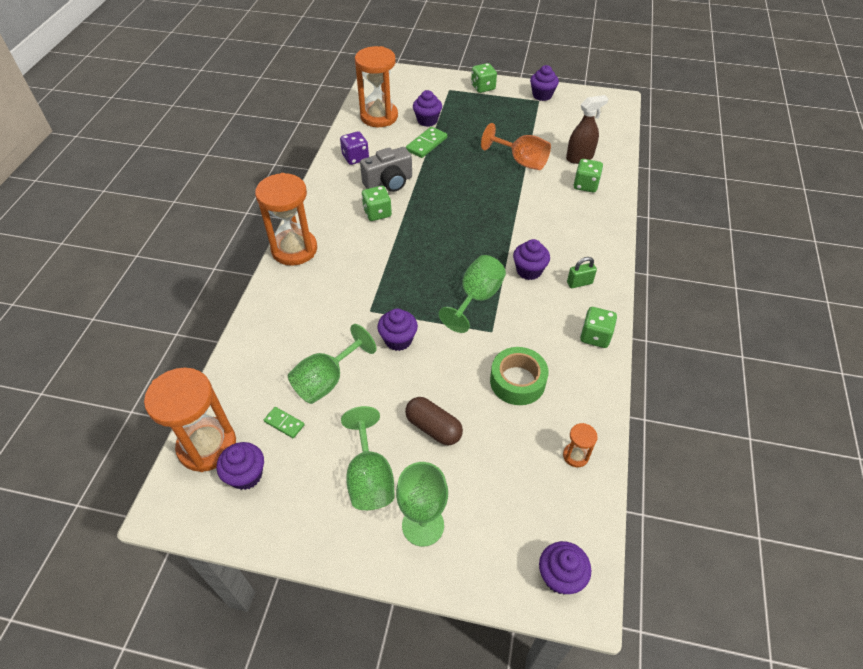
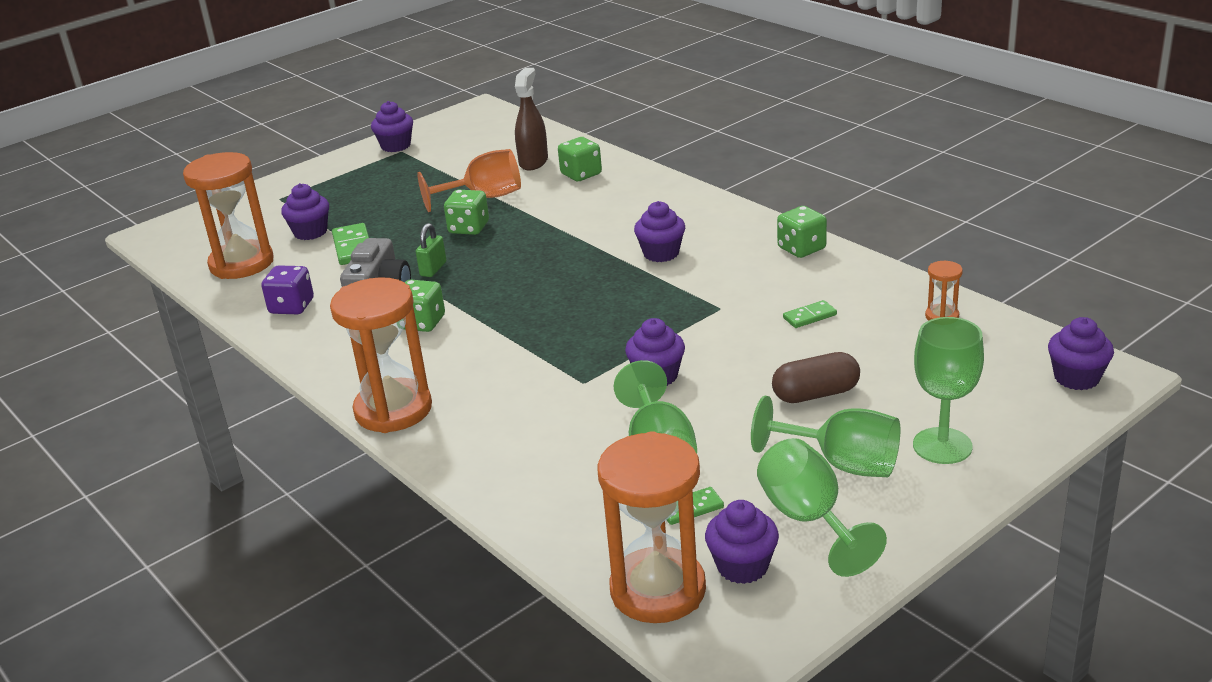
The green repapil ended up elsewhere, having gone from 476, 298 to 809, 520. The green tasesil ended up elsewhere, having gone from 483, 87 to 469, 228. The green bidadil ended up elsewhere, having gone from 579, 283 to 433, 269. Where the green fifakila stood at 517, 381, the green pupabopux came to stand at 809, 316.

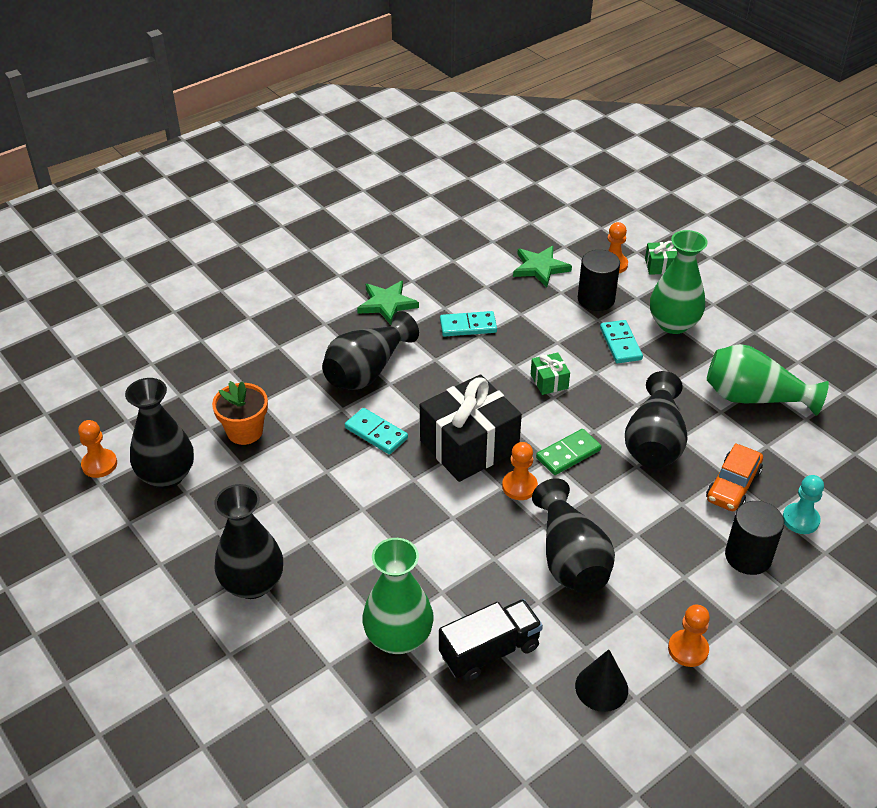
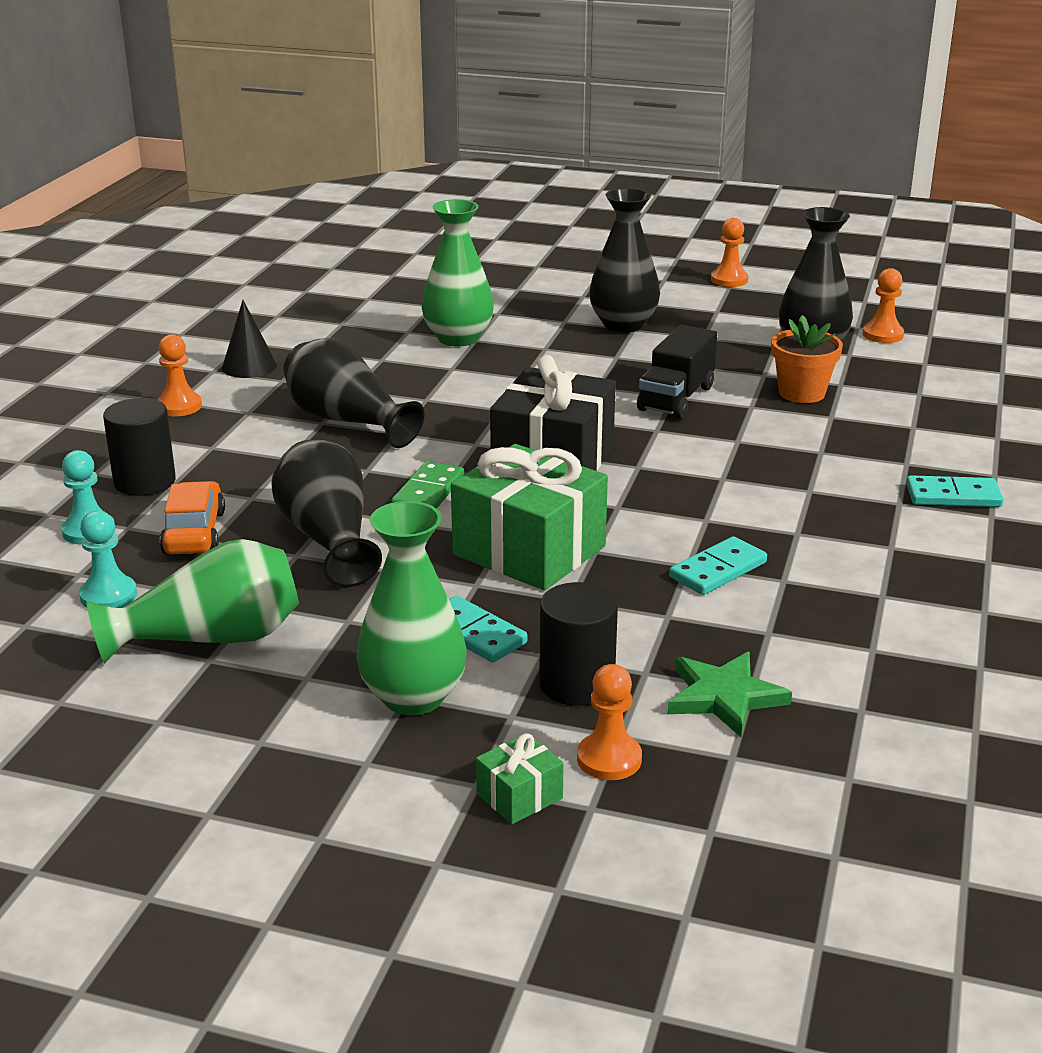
The second view lost the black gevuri at 367, 370. The second view lost the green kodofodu at 387, 304. The second view gained the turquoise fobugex at 108, 595. The turquoise pupabopux ended up elsewhere, having gone from 376, 433 to 953, 496. The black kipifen ended up elsewhere, having gone from 489, 651 to 676, 398. The orange fobugex ended up elsewhere, having gone from 519, 486 to 729, 280. The size of the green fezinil at 549, 381 changed by a factor of 2.25.

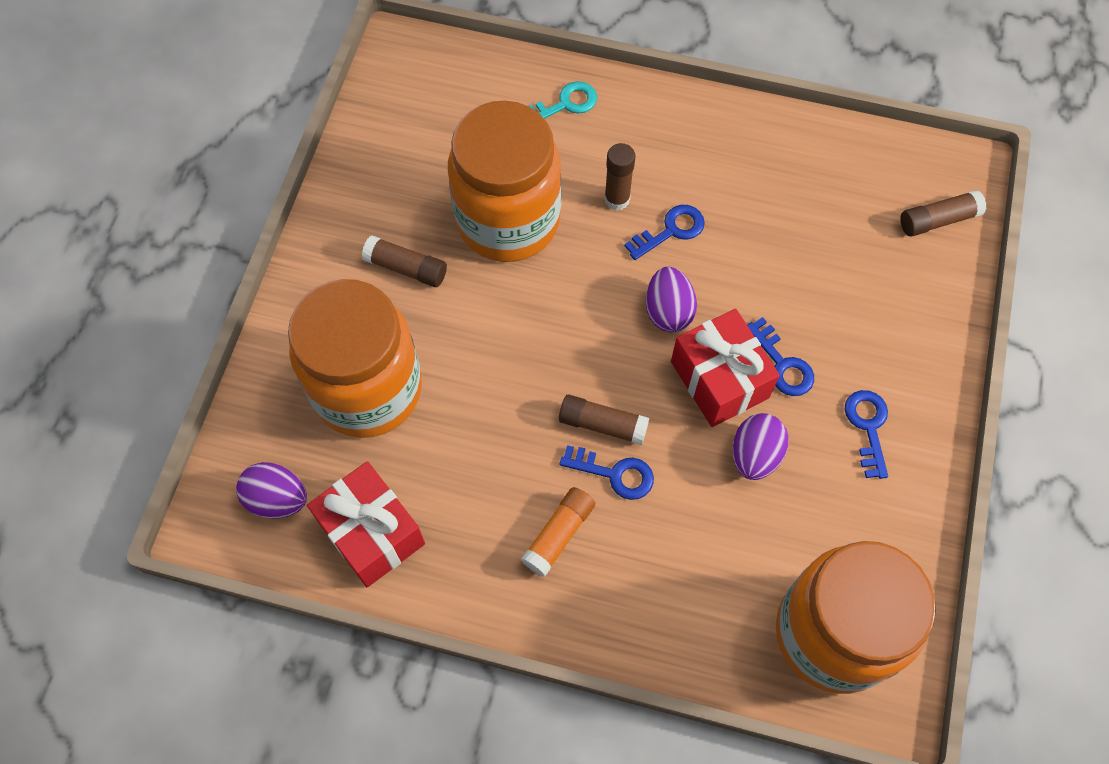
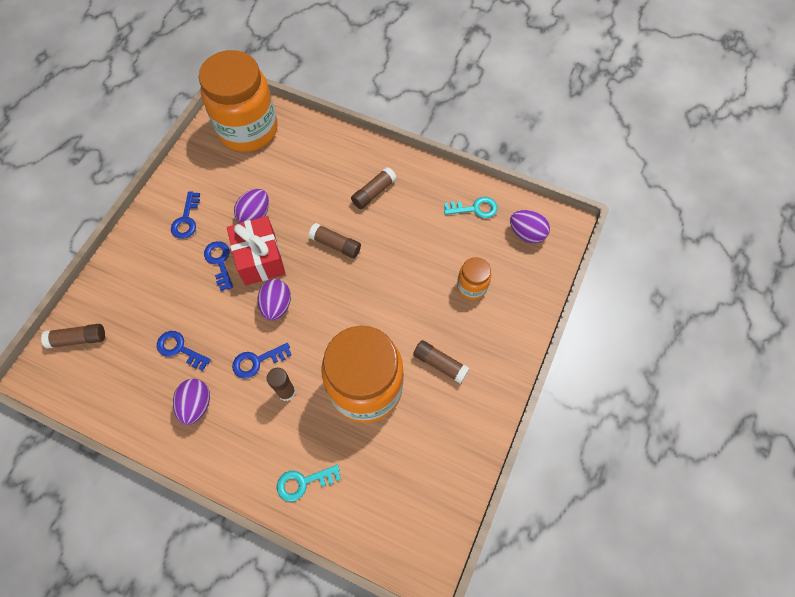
The second view gained the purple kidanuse at 196, 405. The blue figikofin ended up elsewhere, having gone from 614, 474 to 179, 349. Where the red fezinil stood at 371, 533, the turquoise figikofin came to stand at 475, 208. What was the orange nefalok at 558, 534 turned into the brown nefalok at 373, 192. The size of the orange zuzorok at 367, 389 changed by a factor of 0.45.

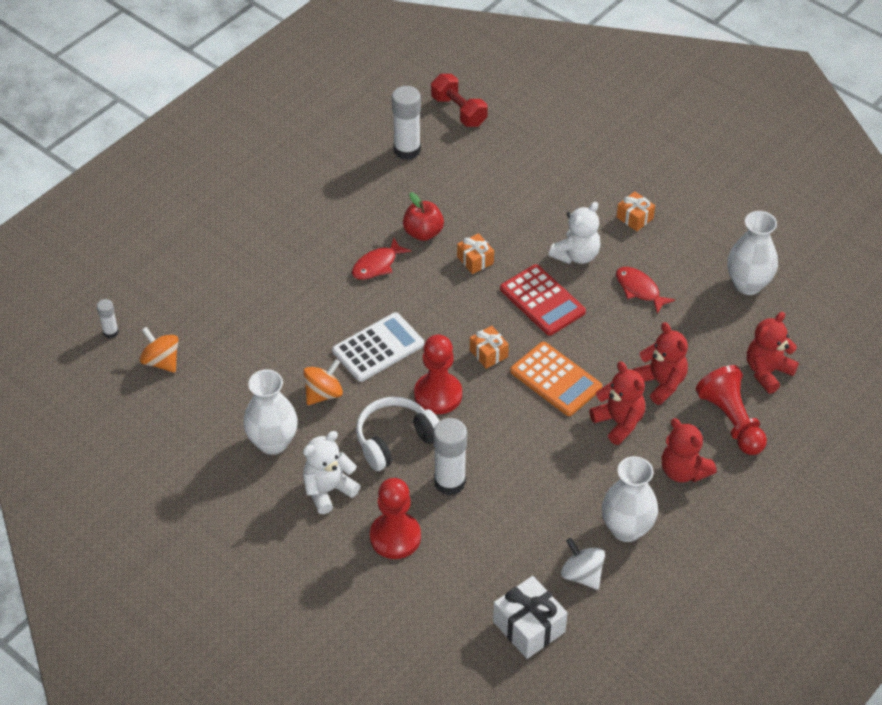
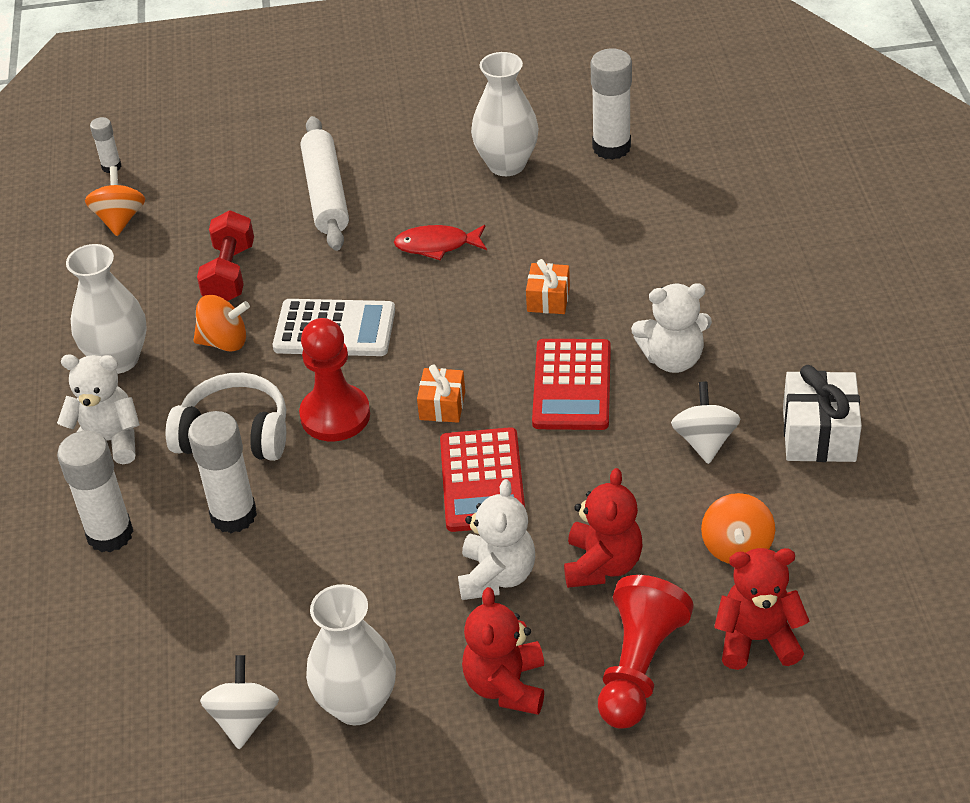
The second view lost the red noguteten at 423, 233. The second view lost the orange fezinil at 634, 218. The second view gained the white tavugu at 326, 194. The second view gained the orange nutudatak at 736, 547. The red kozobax ended up elsewhere, having gone from 458, 111 to 229, 273. The white fezinil ended up elsewhere, having gone from 529, 627 to 819, 434. The white gevuri ended up elsewhere, having gone from 748, 284 to 506, 164. Where the red fobugex stood at 395, 537, the white nefalok came to stand at 110, 534. Where the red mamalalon stood at 639, 289, the white nutudatak came to stand at 704, 441. What was the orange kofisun at 555, 379 turned into the red kofisun at 482, 480. What was the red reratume at 618, 422 turned into the white reratume at 497, 576.

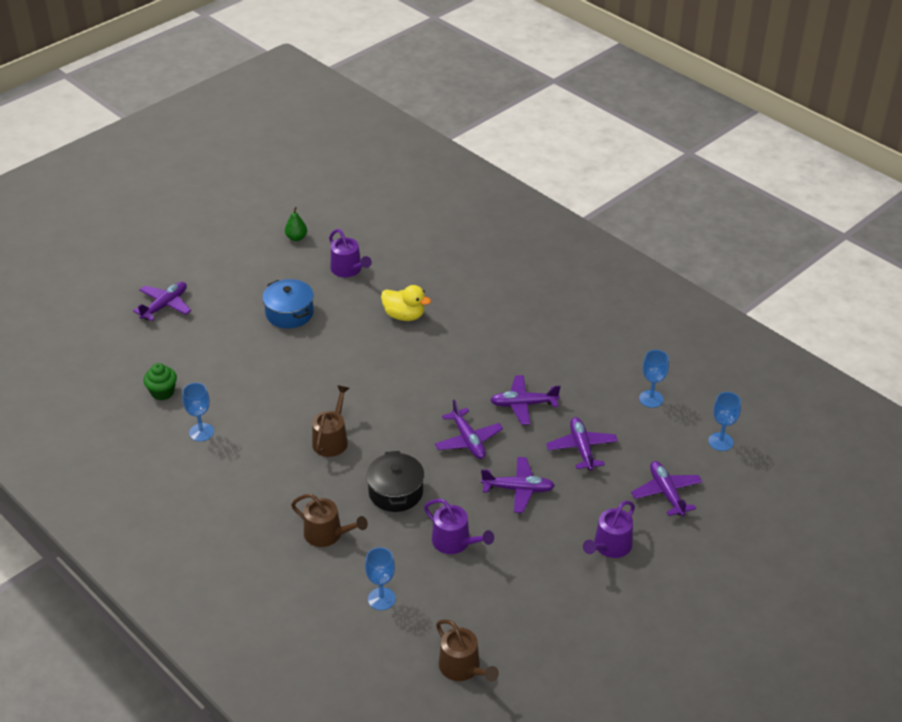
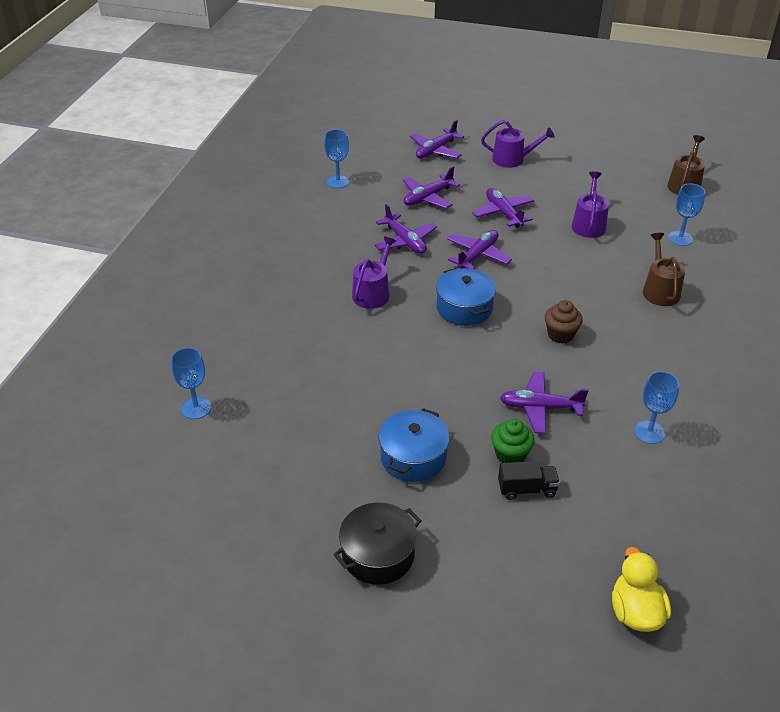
The second view lost the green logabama at 296, 238. The second view gained the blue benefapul at 464, 308. The second view gained the black kipifen at 527, 489. The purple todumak ended up elsewhere, having gone from 165, 306 to 540, 407. The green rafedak ended up elsewhere, having gone from 162, 392 to 510, 455. The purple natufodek ended up elsewhere, having gone from 348, 269 to 373, 293. The black benefapul ended up elsewhere, having gone from 396, 492 to 378, 554. The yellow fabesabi ended up elsewhere, having gone from 404, 315 to 635, 612. The blue repapil ended up elsewhere, having gone from 720, 441 to 196, 408. Where the brown natufodek stood at 331, 440, the brown rafedak came to stand at 560, 335.

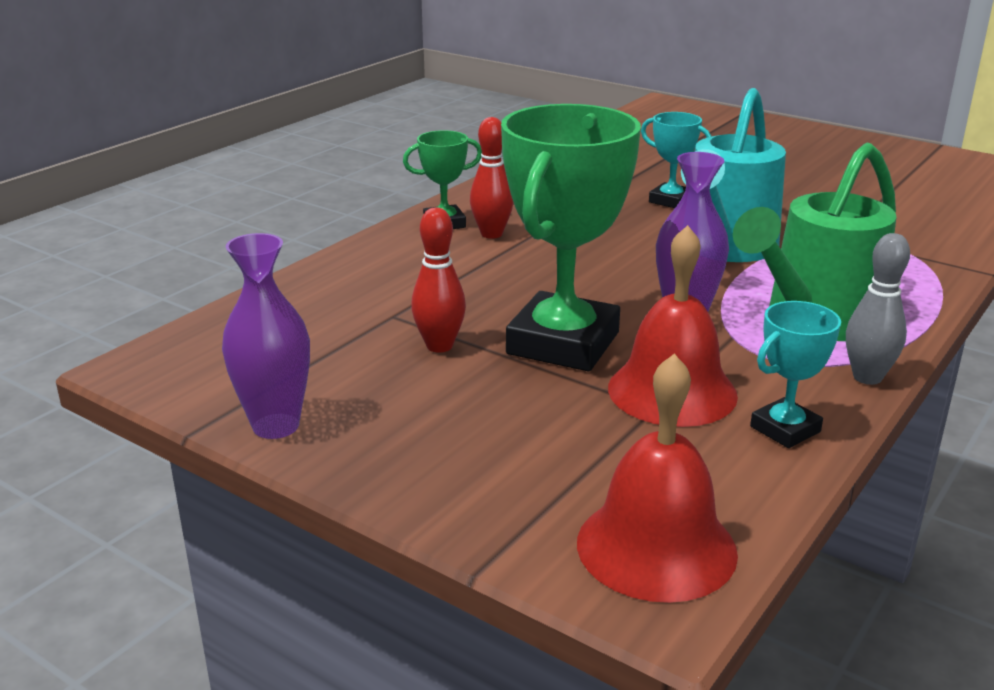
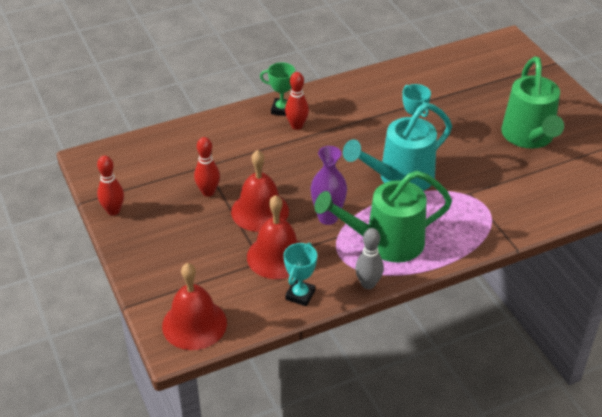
The second view gained the green natufodek at 529, 137. Where the purple gevuri stood at 276, 426, the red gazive came to stand at 113, 211. Where the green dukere stood at 563, 343, the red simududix came to stand at 260, 211. The turquoise dukere at 785, 429 ended up facing another way, 60 degrees counterclockwise from before.

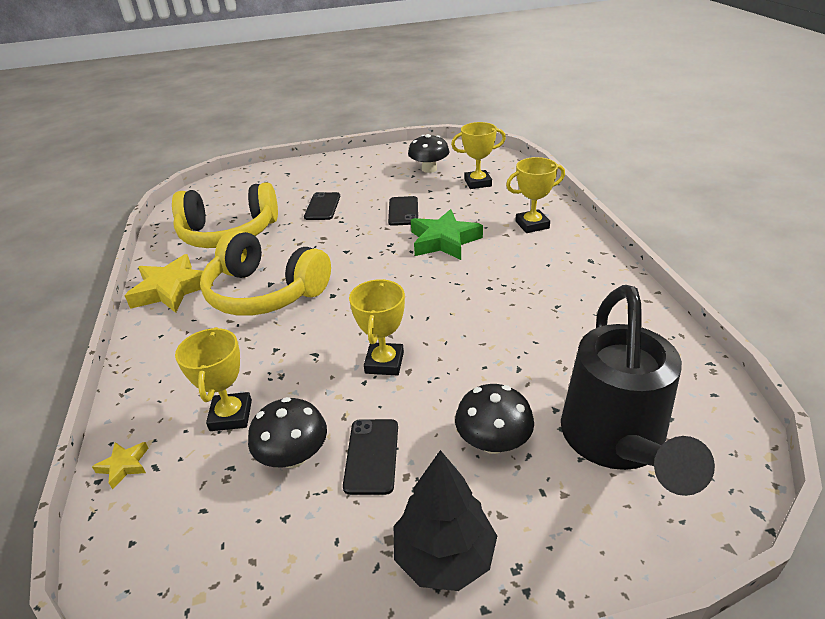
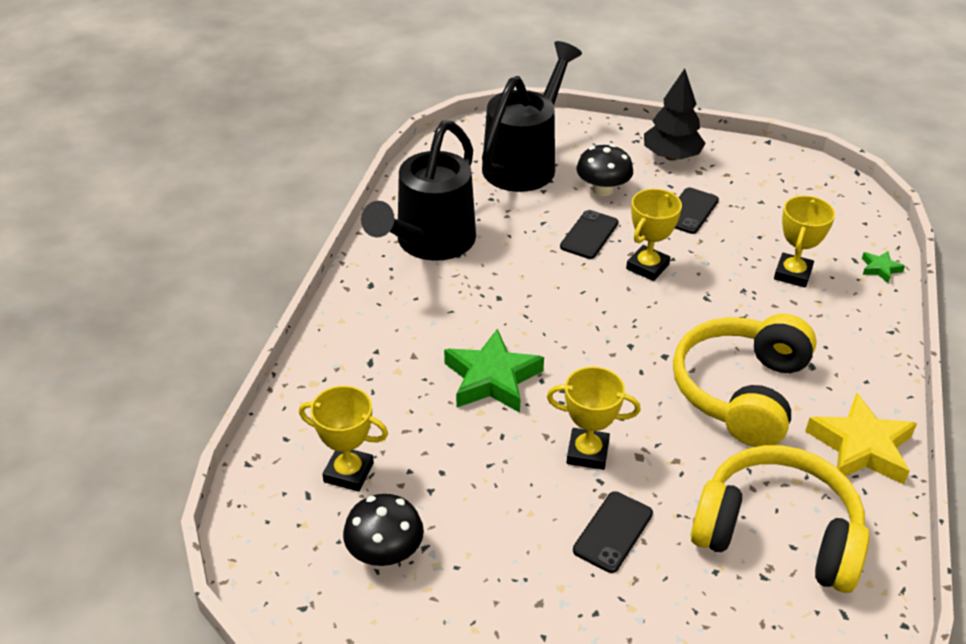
The second view lost the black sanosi at 293, 456. The second view gained the black natufodek at 430, 243. The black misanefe ended up elsewhere, having gone from 403, 211 to 589, 235. The yellow dukere ended up elsewhere, having gone from 532, 225 to 587, 452. What was the yellow kodofodu at 124, 466 turned into the green kodofodu at 880, 269. The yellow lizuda at 265, 293 ended up facing another way, 120 degrees counterclockwise from before.

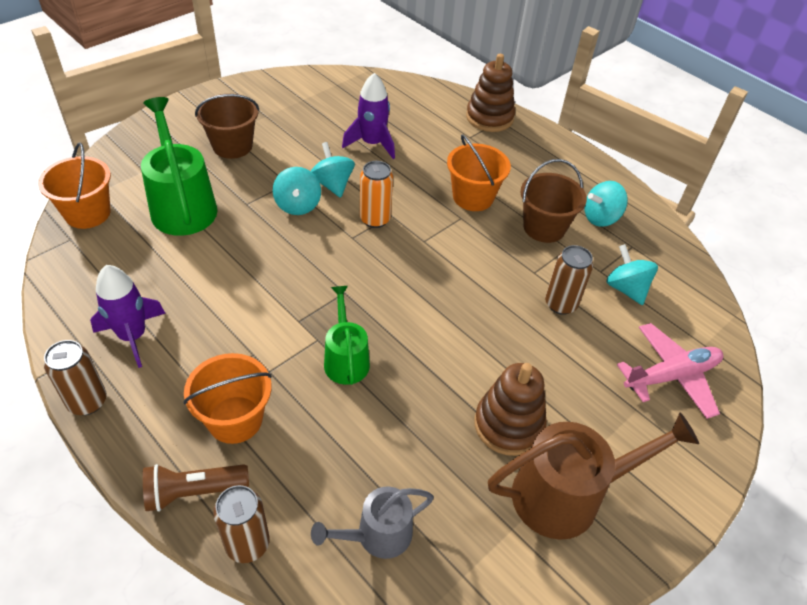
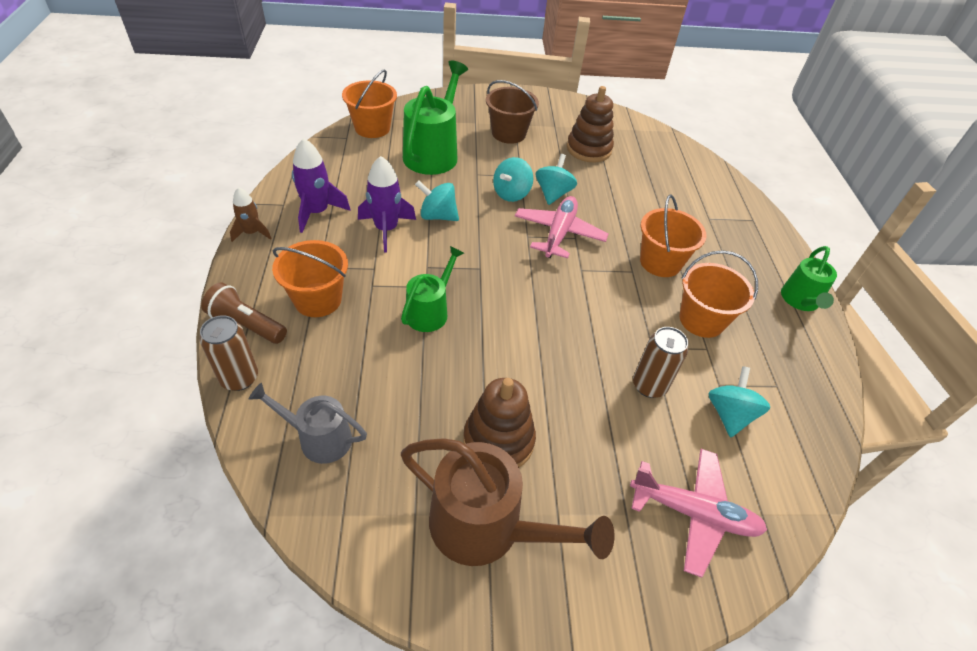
The second view gained the green natufodek at 800, 300. The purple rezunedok ended up elsewhere, having gone from 372, 144 to 386, 229. The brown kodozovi ended up elsewhere, having gone from 489, 118 to 589, 149. The turquoise nutudatak ended up elsewhere, having gone from 600, 218 to 437, 216. Where the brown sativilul stood at 87, 402, the brown rezunedok came to stand at 252, 233. Where the orange sativilul stood at 375, 219, the pink todumak came to stand at 559, 233. What was the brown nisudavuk at 544, 227 turned into the orange nisudavuk at 701, 320.

